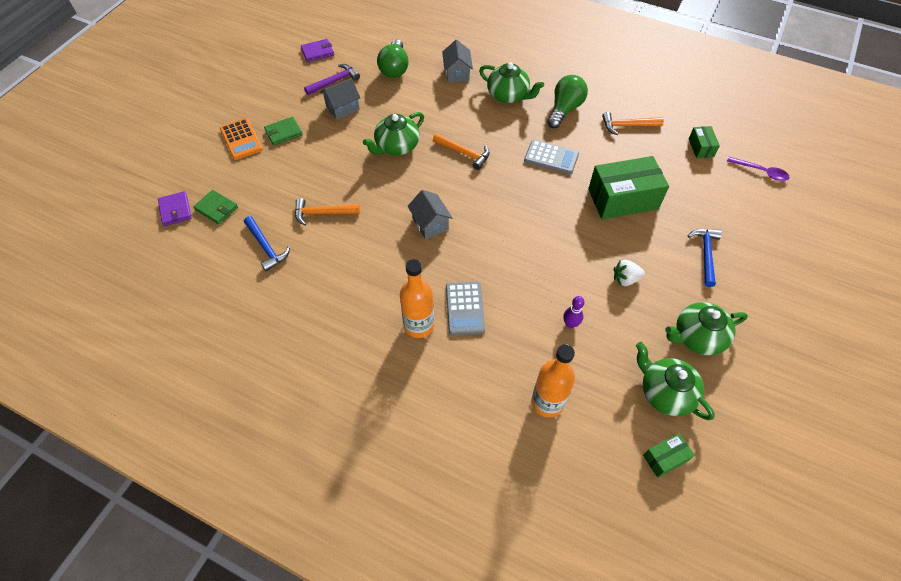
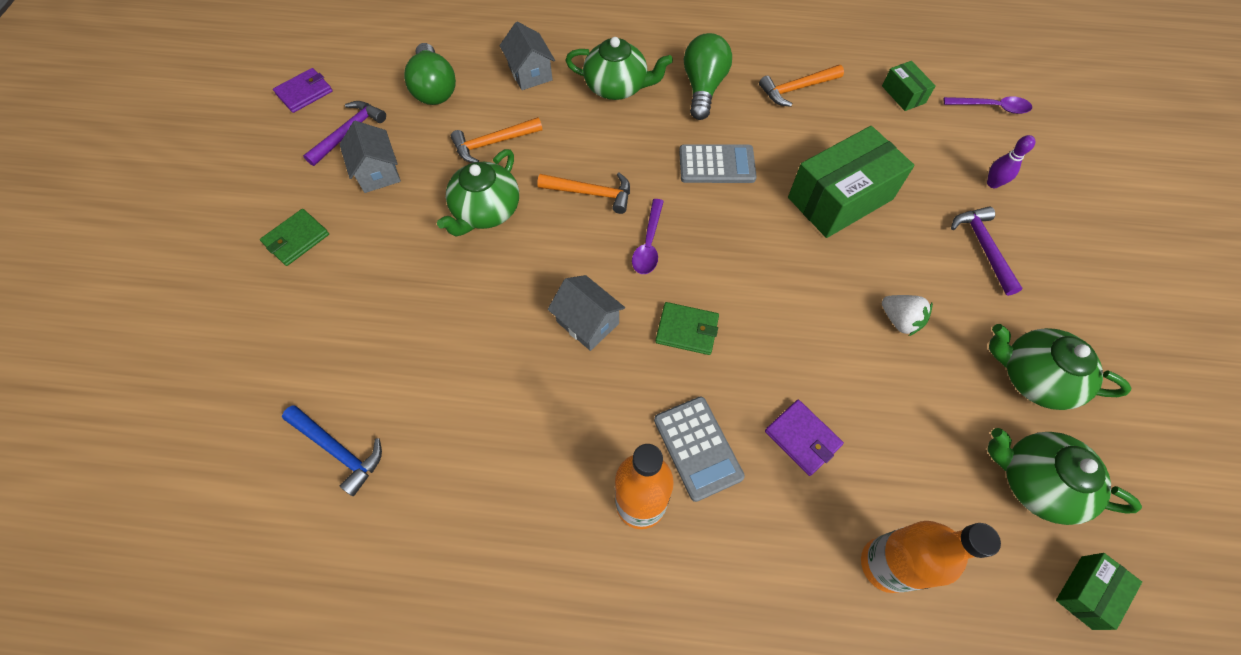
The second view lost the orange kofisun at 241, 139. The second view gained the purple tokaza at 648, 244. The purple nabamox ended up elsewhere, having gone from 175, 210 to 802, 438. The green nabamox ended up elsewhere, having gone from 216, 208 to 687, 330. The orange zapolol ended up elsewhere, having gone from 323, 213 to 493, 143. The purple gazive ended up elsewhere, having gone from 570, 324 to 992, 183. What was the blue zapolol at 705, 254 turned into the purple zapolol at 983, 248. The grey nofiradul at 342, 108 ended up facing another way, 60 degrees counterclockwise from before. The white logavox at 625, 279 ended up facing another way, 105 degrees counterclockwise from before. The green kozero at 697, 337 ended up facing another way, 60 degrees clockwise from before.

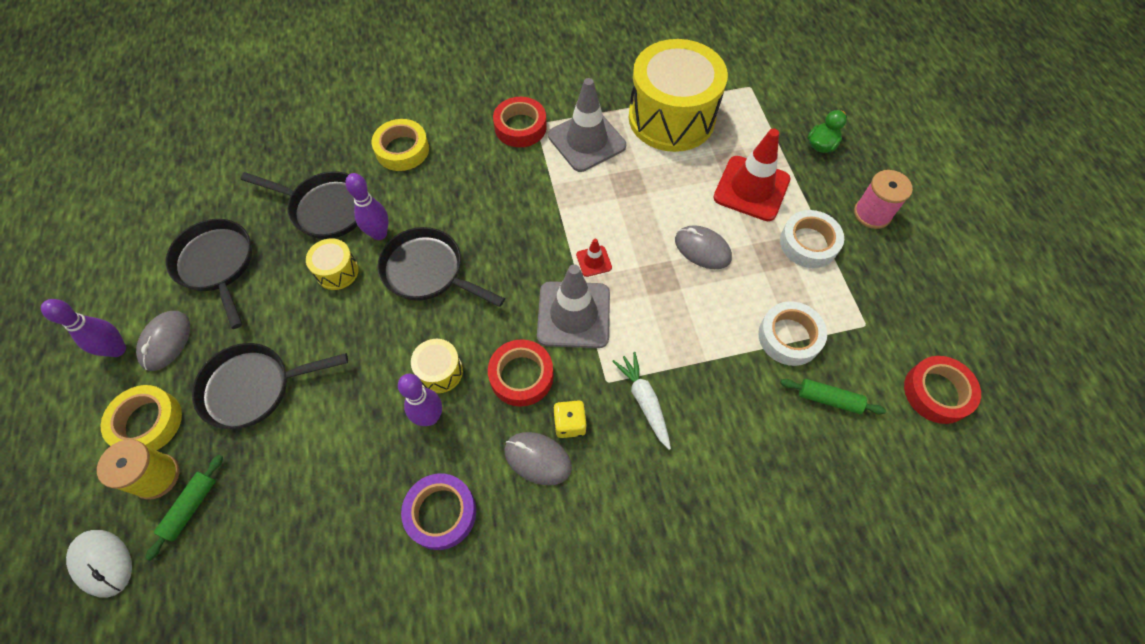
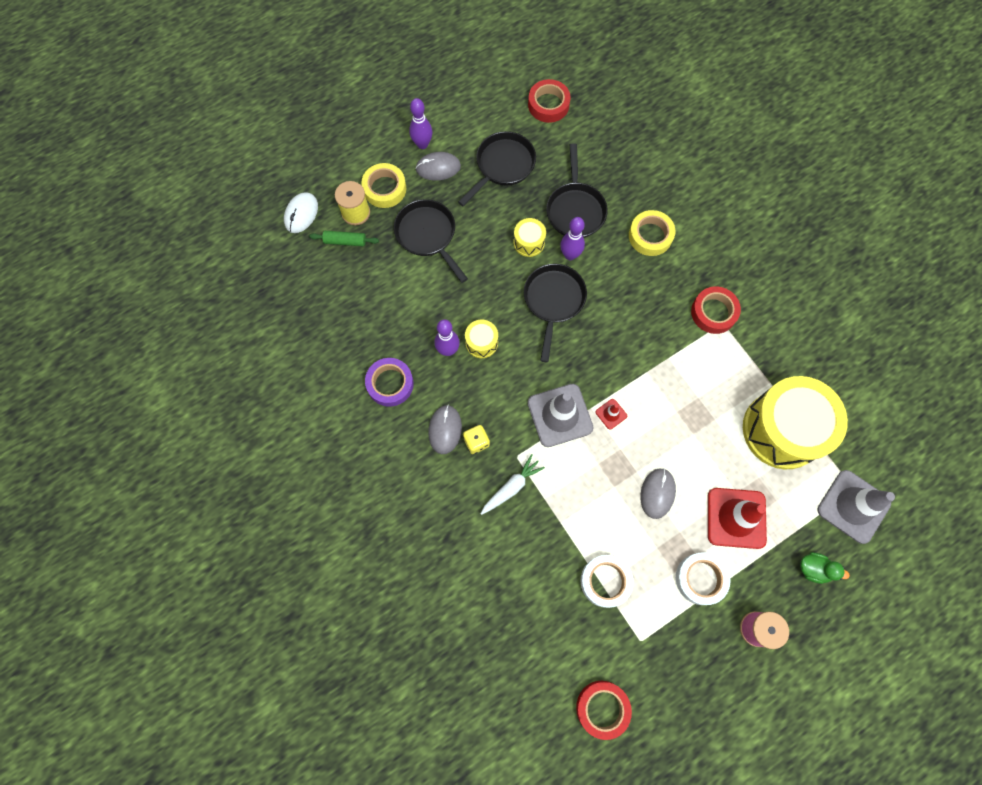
The second view lost the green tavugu at 828, 399. The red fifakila ended up elsewhere, having gone from 521, 376 to 548, 104. The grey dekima ended up elsewhere, having gone from 587, 141 to 853, 506.

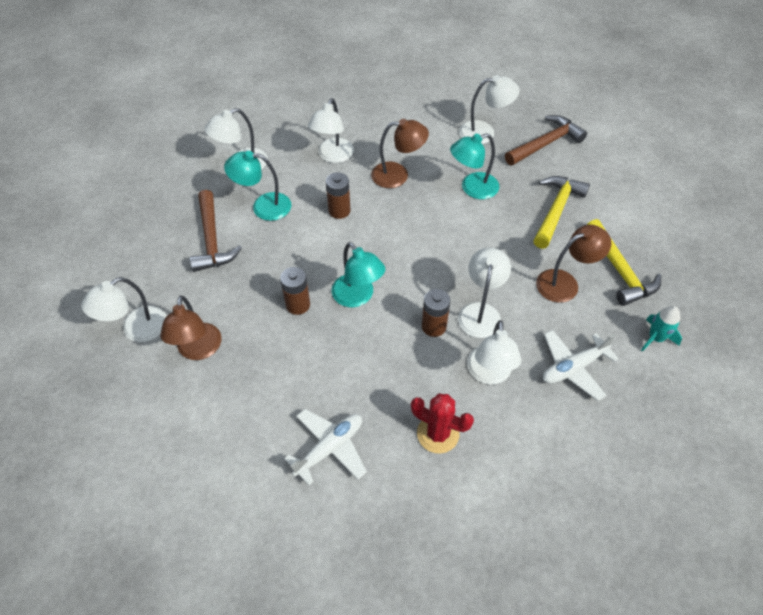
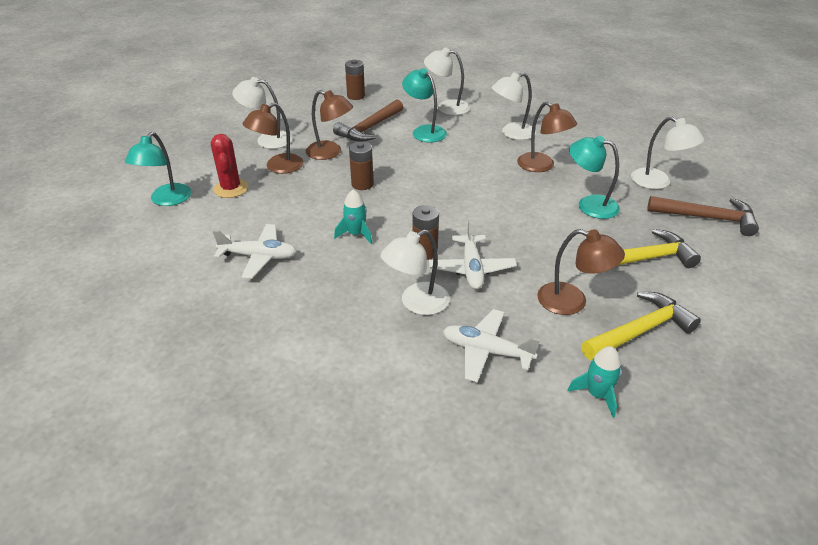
The second view gained the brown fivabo at 330, 153. The second view gained the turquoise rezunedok at 356, 234. The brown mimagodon ended up elsewhere, having gone from 339, 210 to 356, 96. The turquoise fivabo ended up elsewhere, having gone from 358, 297 to 166, 200. The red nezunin ended up elsewhere, having gone from 438, 434 to 231, 188. Where the white fivabo stood at 480, 312, the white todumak came to stand at 471, 269. The yellow zapolol at 619, 270 ended up facing another way, 150 degrees counterclockwise from before.

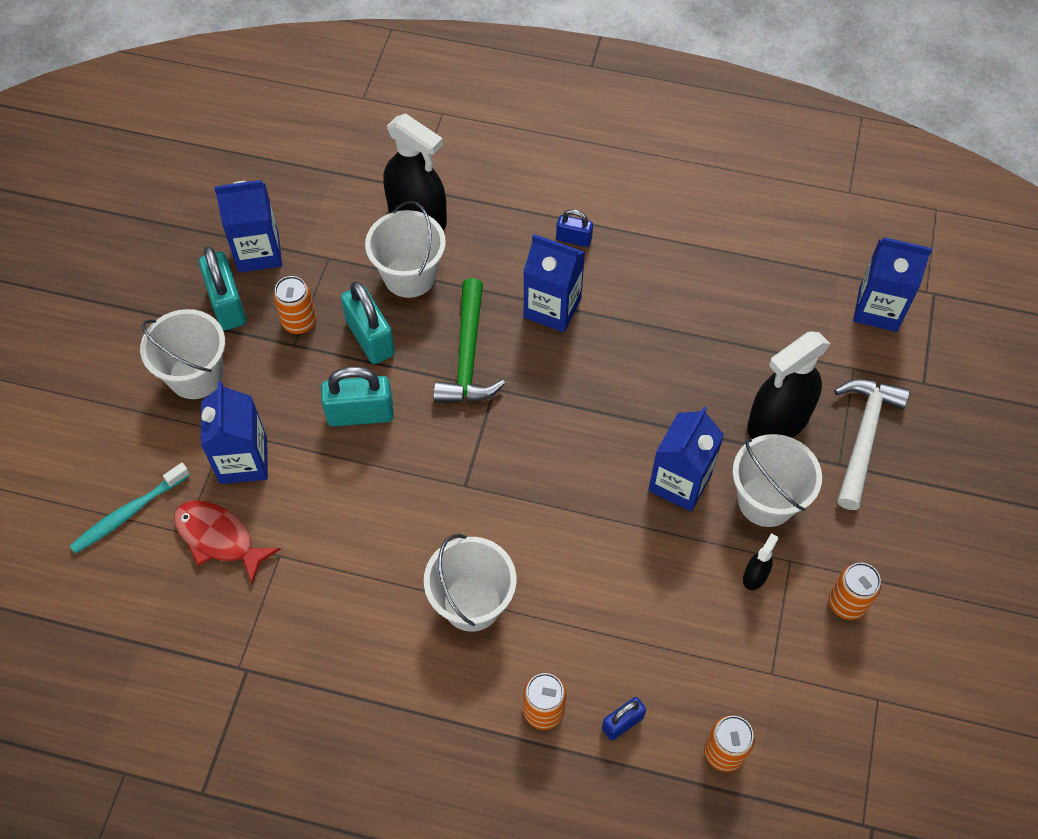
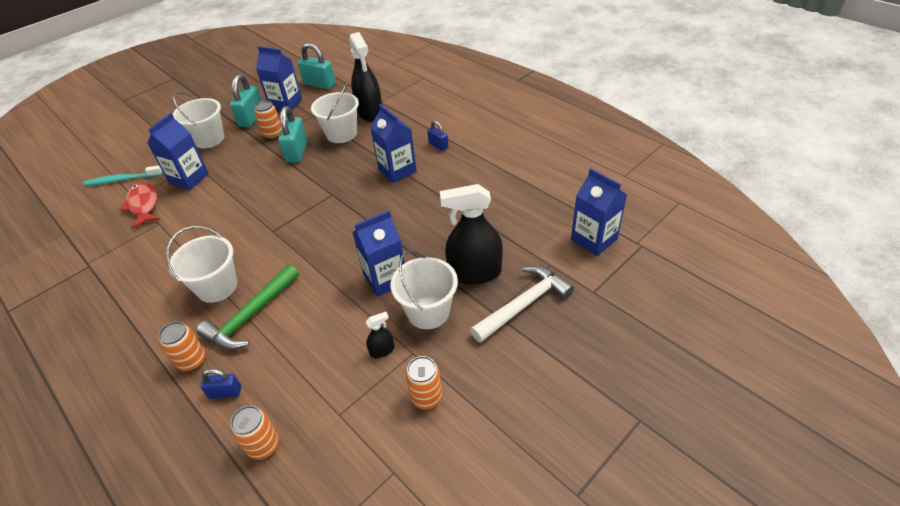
The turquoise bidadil ended up elsewhere, having gone from 360, 413 to 319, 84. The green zapolol ended up elsewhere, having gone from 468, 356 to 251, 315.

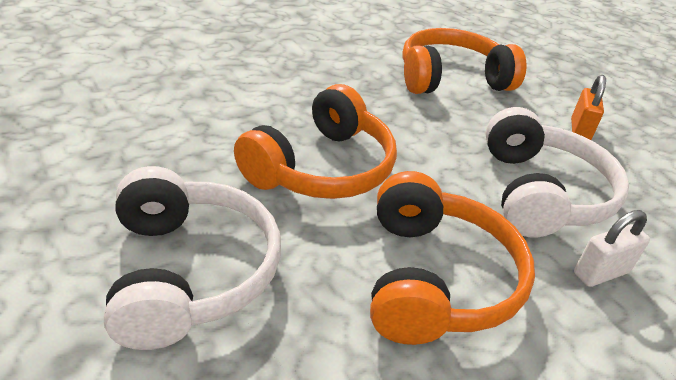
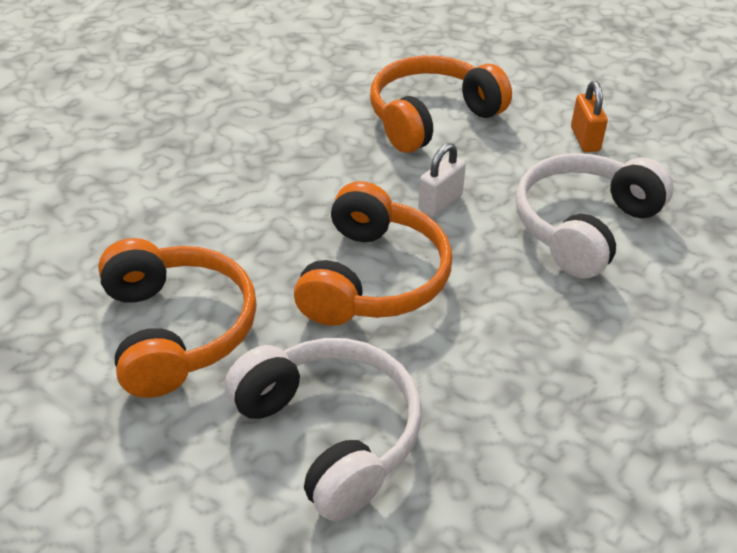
The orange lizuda ended up elsewhere, having gone from 435, 278 to 177, 330. The white bidadil ended up elsewhere, having gone from 601, 273 to 440, 202. The white lizuda at 541, 193 ended up facing another way, 120 degrees counterclockwise from before.

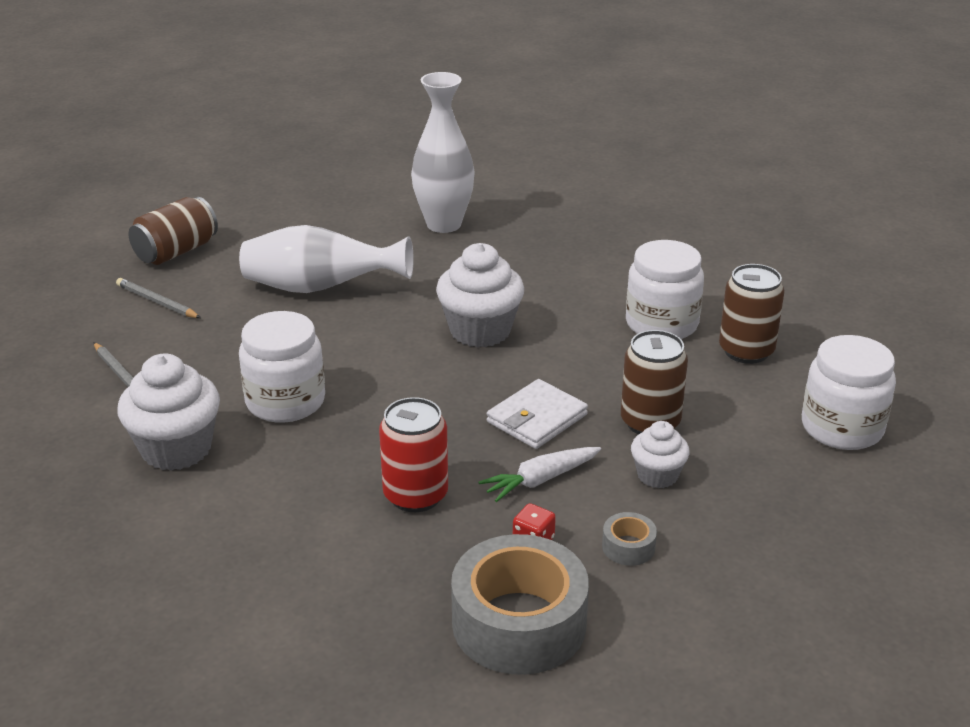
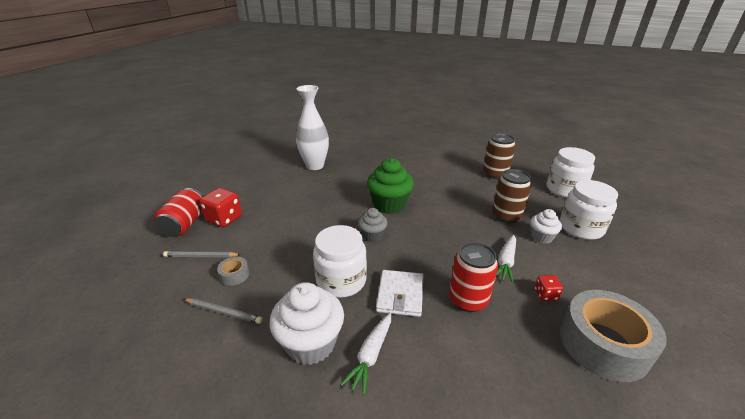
The second view lost the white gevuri at 319, 288. The second view gained the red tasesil at 224, 219. The second view gained the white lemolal at 371, 355. The second view gained the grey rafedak at 372, 236. The white nabamox ended up elsewhere, having gone from 537, 418 to 400, 295. The grey fifakila ended up elsewhere, having gone from 628, 547 to 234, 275. The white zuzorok ended up elsewhere, having gone from 661, 324 to 581, 228. What was the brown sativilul at 176, 252 turned into the red sativilul at 185, 224. What was the white rafedak at 480, 331 turned into the green rafedak at 389, 205.

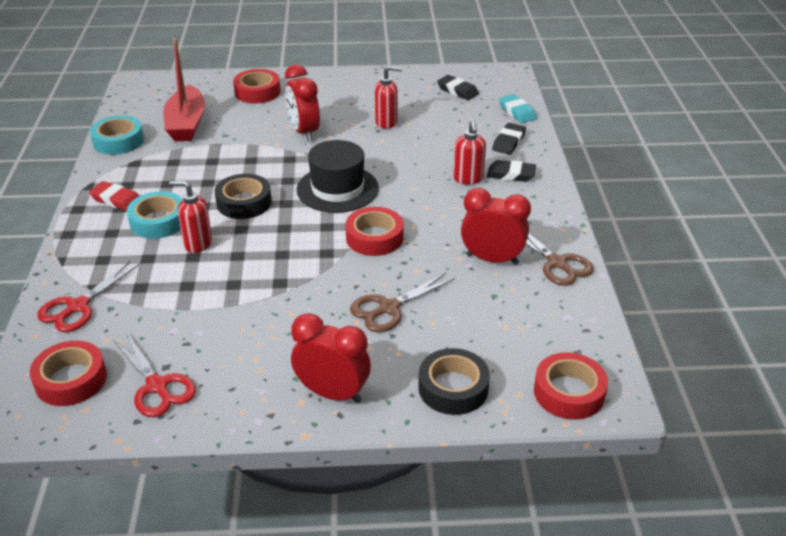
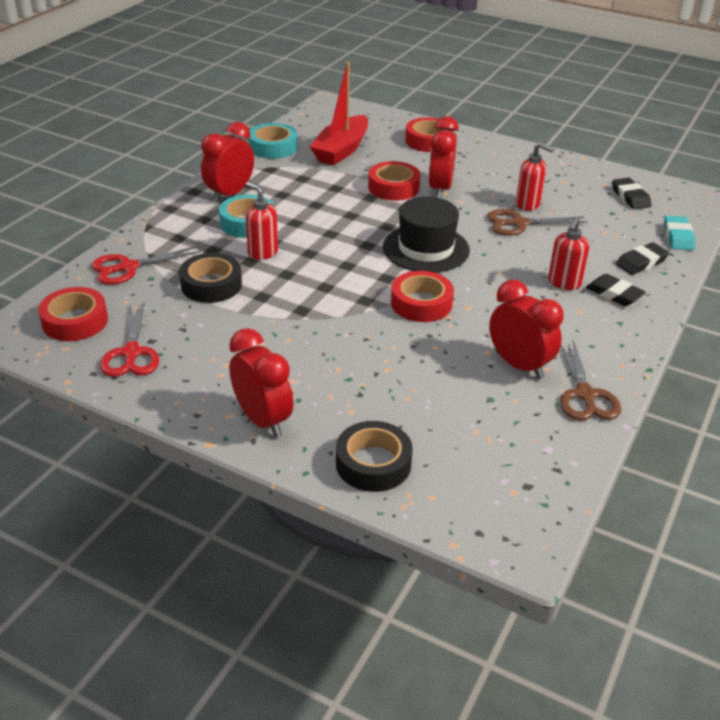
The black fifakila ended up elsewhere, having gone from 244, 203 to 211, 285. The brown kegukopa ended up elsewhere, having gone from 389, 308 to 519, 223. The red fifakila ended up elsewhere, having gone from 569, 392 to 393, 187. Where the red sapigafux stood at 116, 200, the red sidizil came to stand at 229, 194.

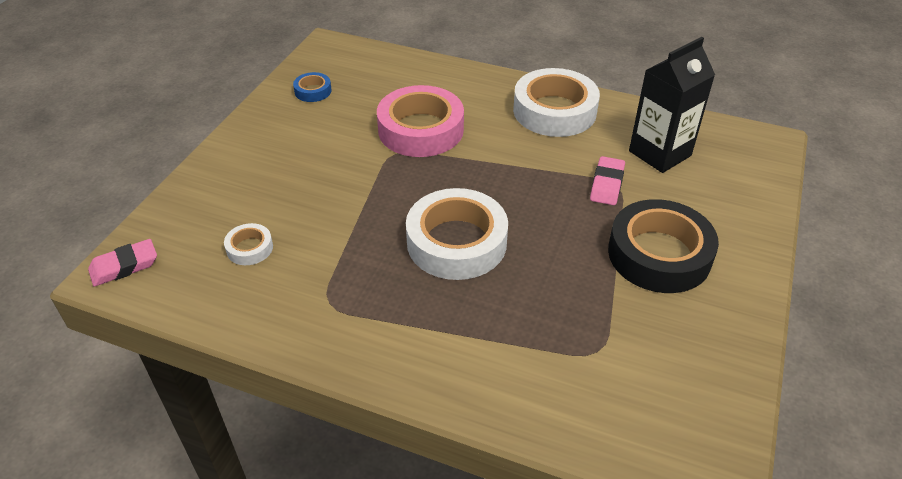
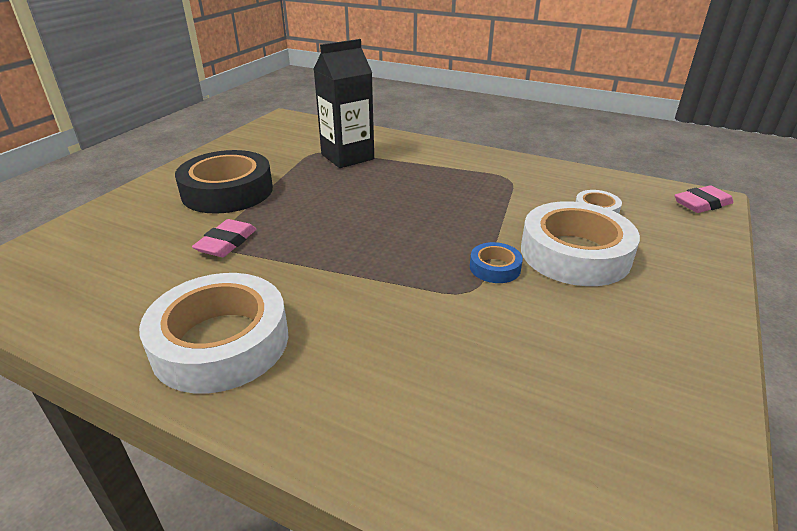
The second view lost the pink fifakila at 421, 130. The blue fifakila ended up elsewhere, having gone from 313, 91 to 495, 268. The white fifakila ended up elsewhere, having gone from 456, 242 to 575, 253. The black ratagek ended up elsewhere, having gone from 660, 153 to 347, 157.

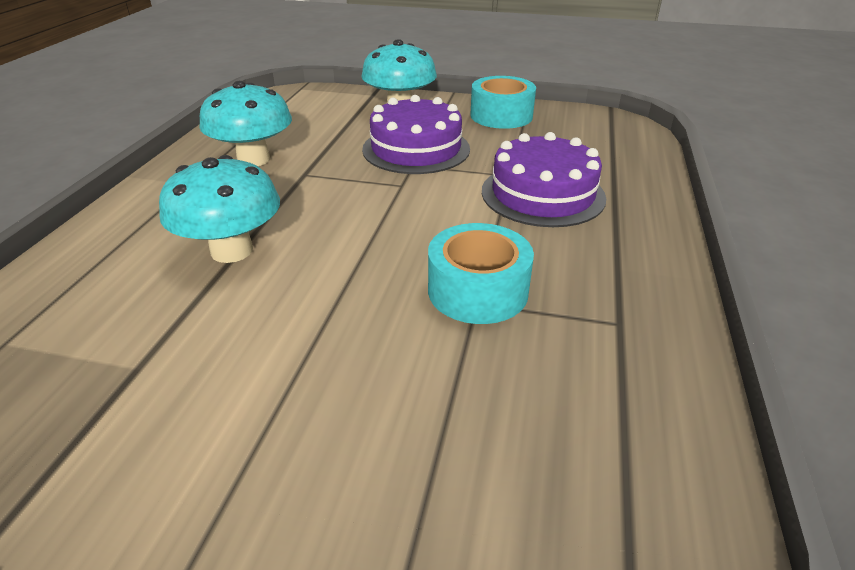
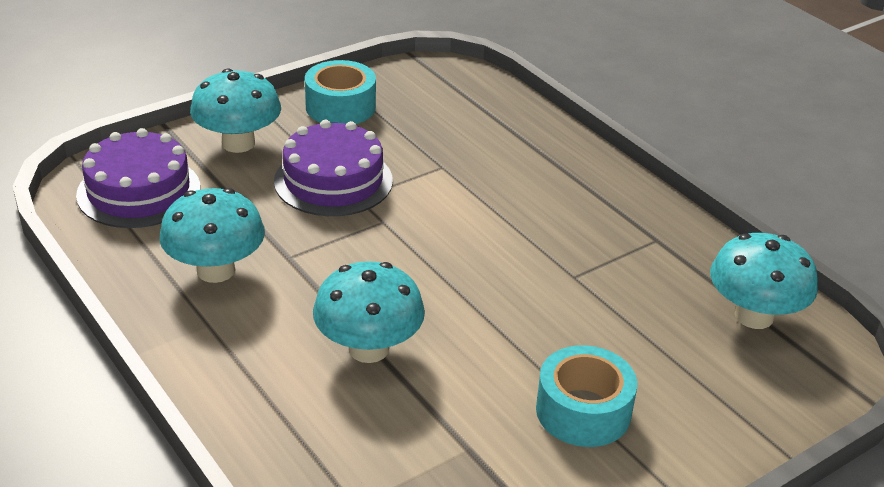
The second view gained the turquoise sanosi at 754, 316. The turquoise fifakila ended up elsewhere, having gone from 477, 290 to 583, 411. The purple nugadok ended up elsewhere, having gone from 542, 194 to 139, 191.

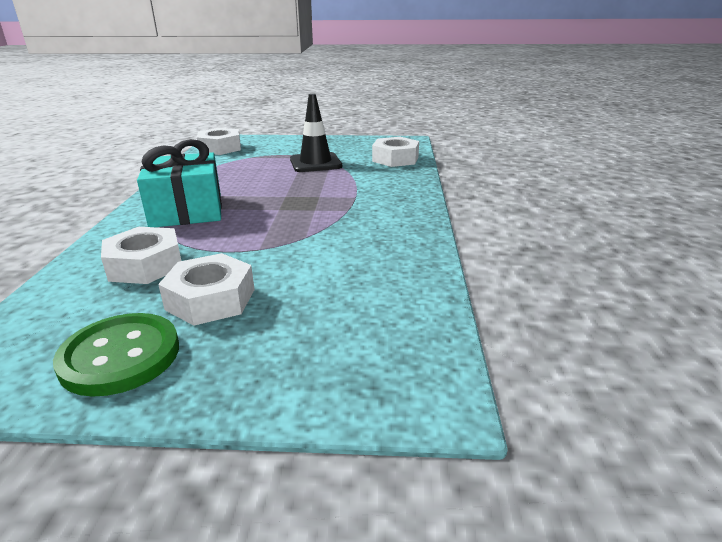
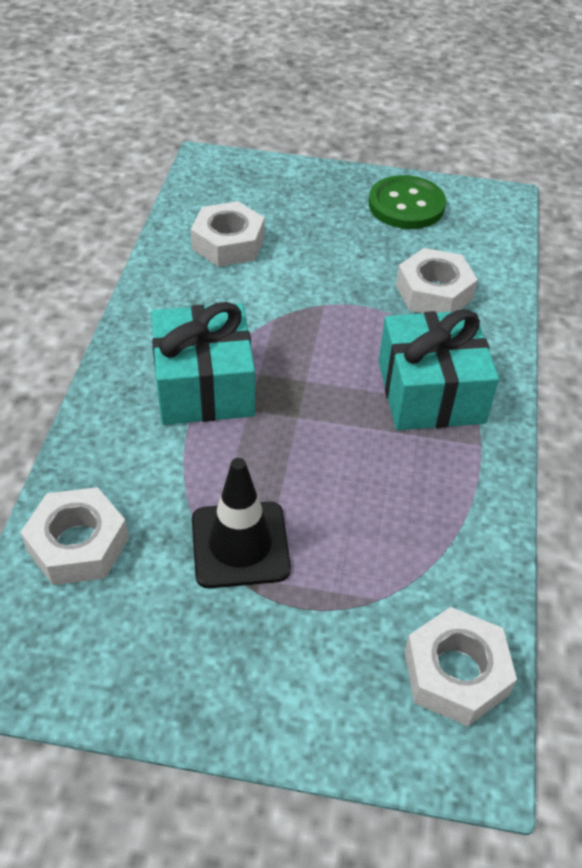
The second view gained the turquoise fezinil at 204, 386. The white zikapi ended up elsewhere, having gone from 210, 299 to 228, 243.

